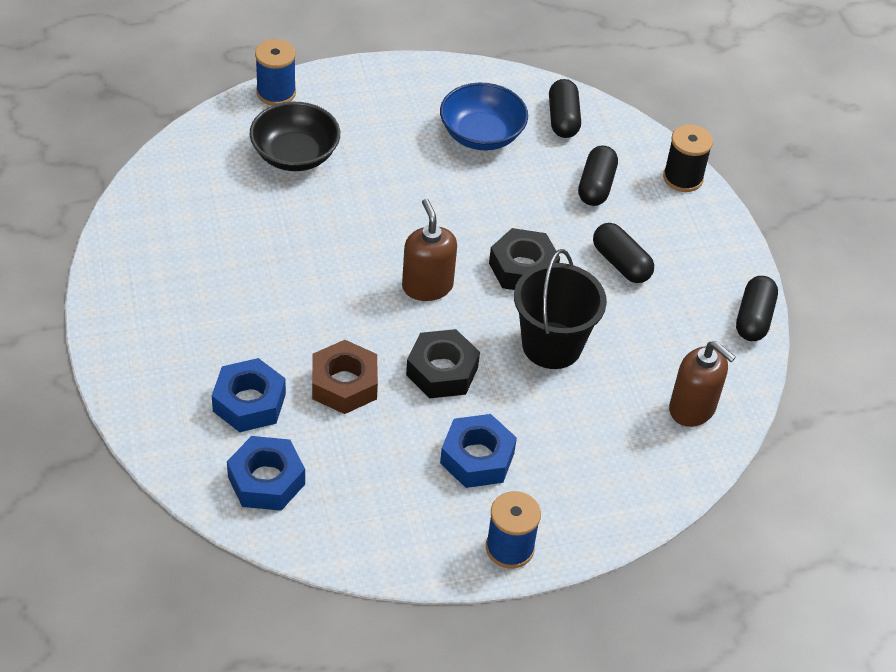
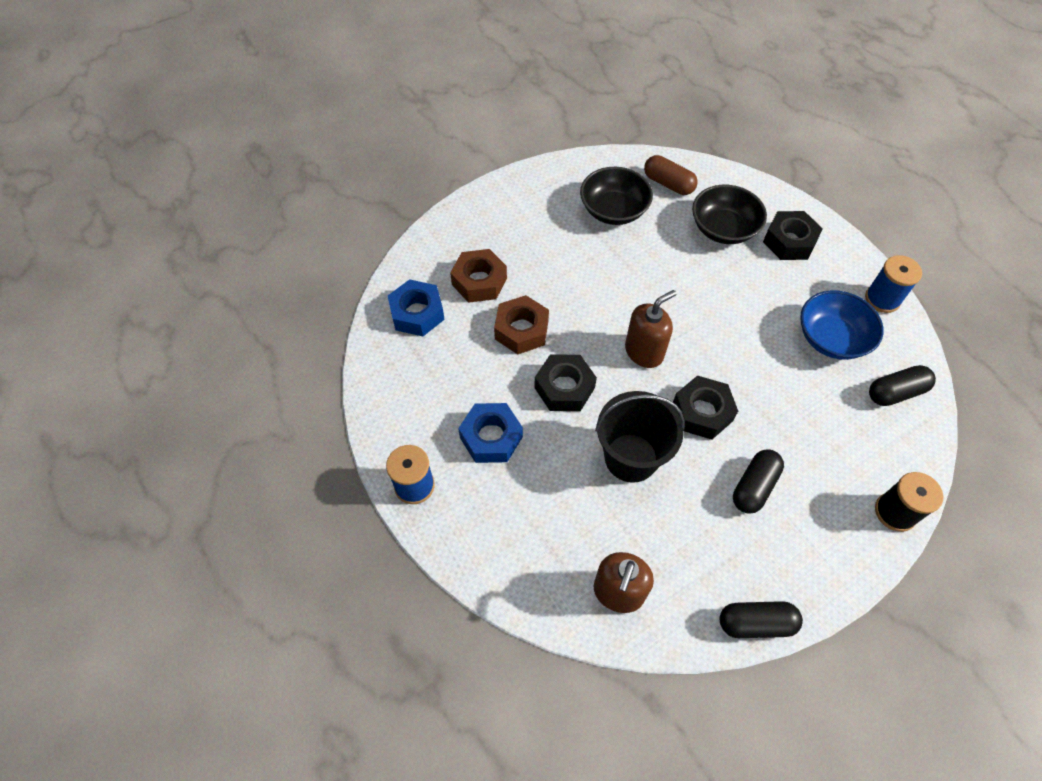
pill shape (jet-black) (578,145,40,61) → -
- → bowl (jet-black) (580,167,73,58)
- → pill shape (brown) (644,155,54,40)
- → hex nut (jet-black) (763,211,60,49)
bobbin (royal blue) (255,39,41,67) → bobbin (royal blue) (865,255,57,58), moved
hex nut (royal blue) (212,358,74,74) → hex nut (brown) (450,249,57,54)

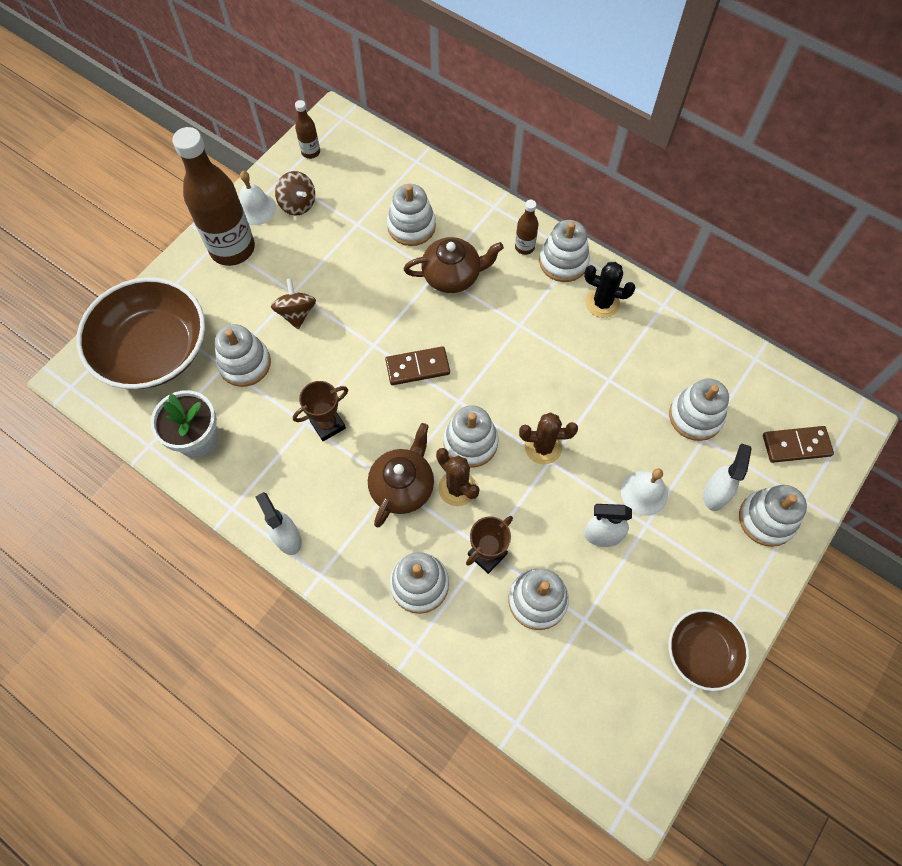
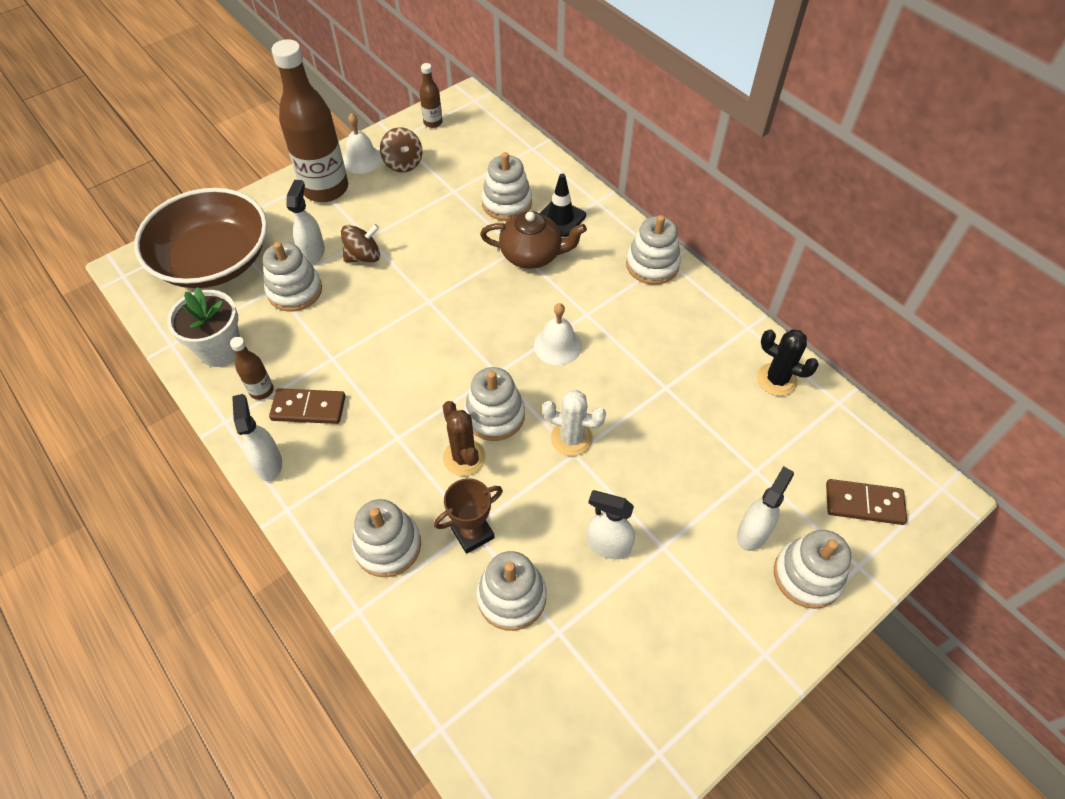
trophy (brown) (293,381,55,60) → -
tea pot (brown) (368,423,66,104) → -
stacking rings (white) (669,378,60,63) → -
bowl (brown) (669,609,80,82) → -
- → spray bottle (white) (287,180,38,85)
- → road cone (jet-black) (540,174,46,63)
domino piece (brown) (385,346,65,39) → domino piece (brown) (269,388,77,36), moved
drink bottle (brown) (515,200,24,55) → drink bottle (brown) (230,337,44,63), moved
saguaro cactus (jet-black) (584,262,52,56) → saguaro cactus (jet-black) (757,329,62,67), moved
hand bell (white) (621,468,47,48) → hand bell (white) (534,303,48,62), moved
saguaro cactus (brown) (519,412,59,53) → saguaro cactus (white) (542,390,64,66)
toy top (brown) (271,279,45,50) → toy top (brown) (341,224,39,38), 60 degrees clockwise

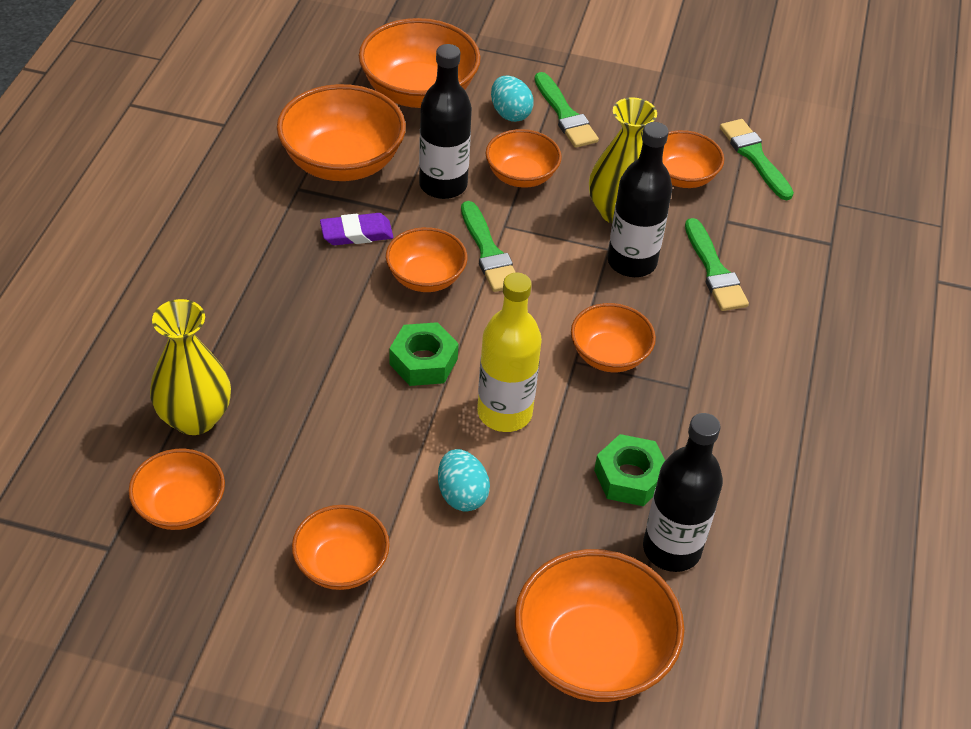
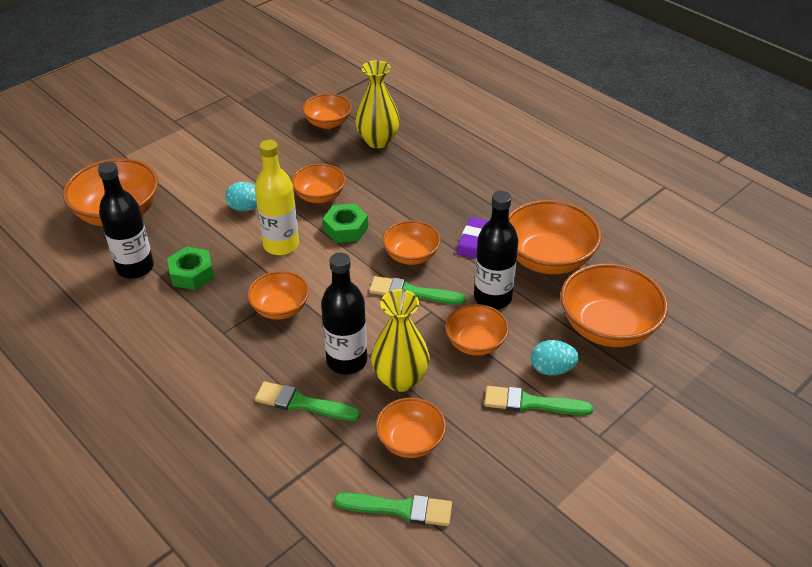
bowl (bright orange) (292,505,98,85) → bowl (bright orange) (291,164,55,39), moved

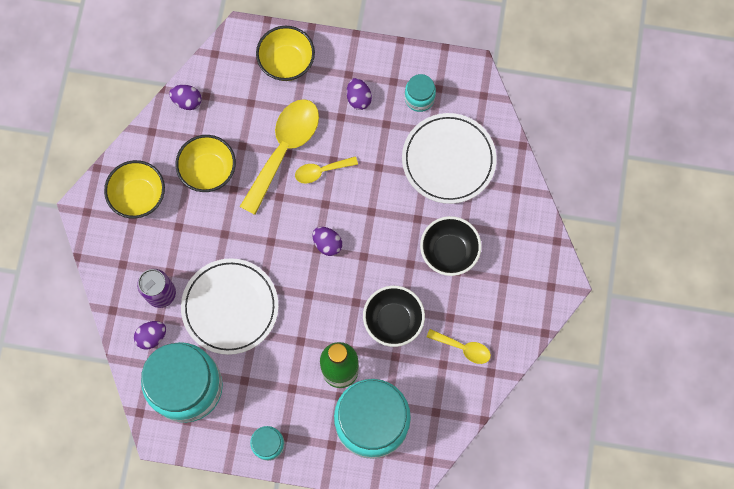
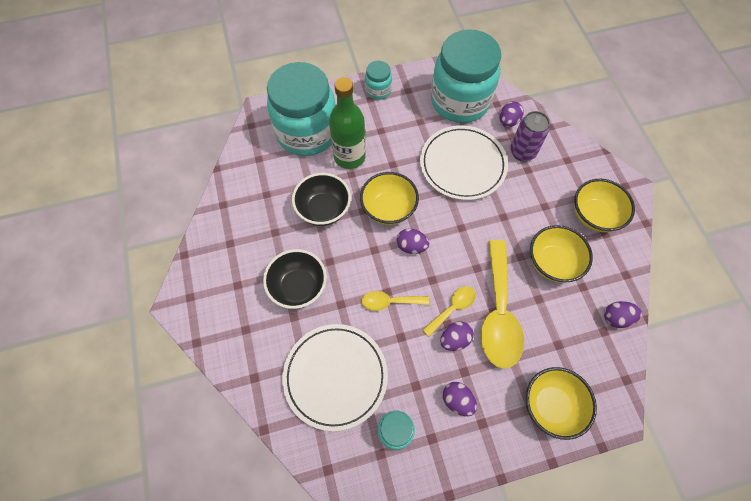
- → bowl (yellow) (360,172,59,53)
- → toy egg (purple) (440,321,34,30)
teaspoon (yellow) (427,329,64,35) → teaspoon (yellow) (362,291,67,20), moved

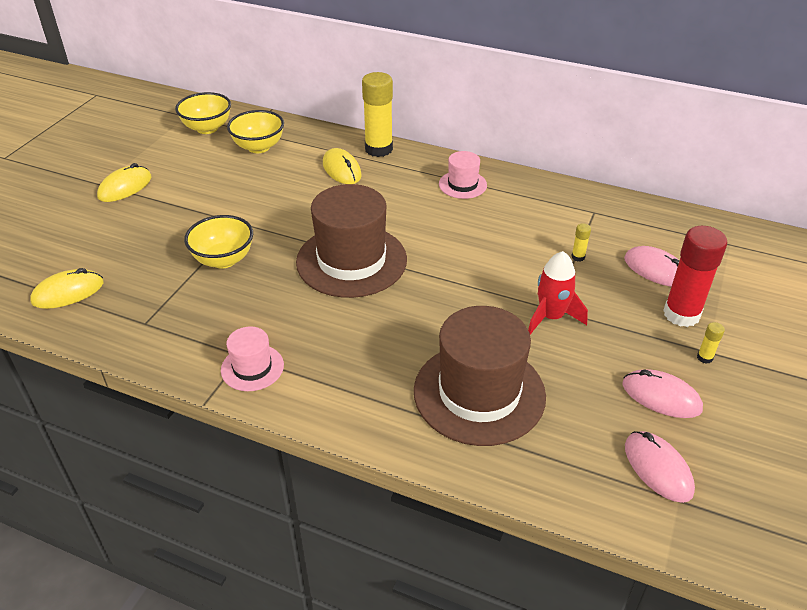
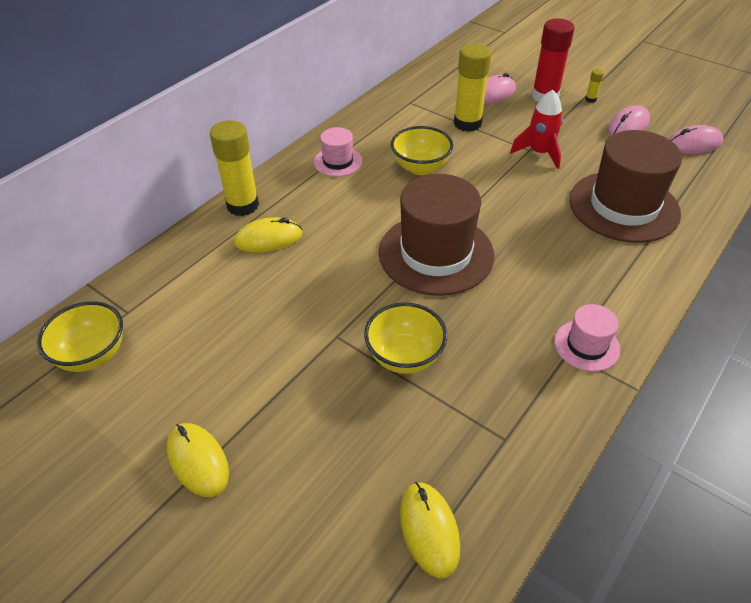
bowl (yellow) (227,110,57,43) → bowl (yellow) (391,126,62,49), moved
stick of glue (yellow) (571,223,20,39) → stick of glue (yellow) (454,44,37,88), x2.43

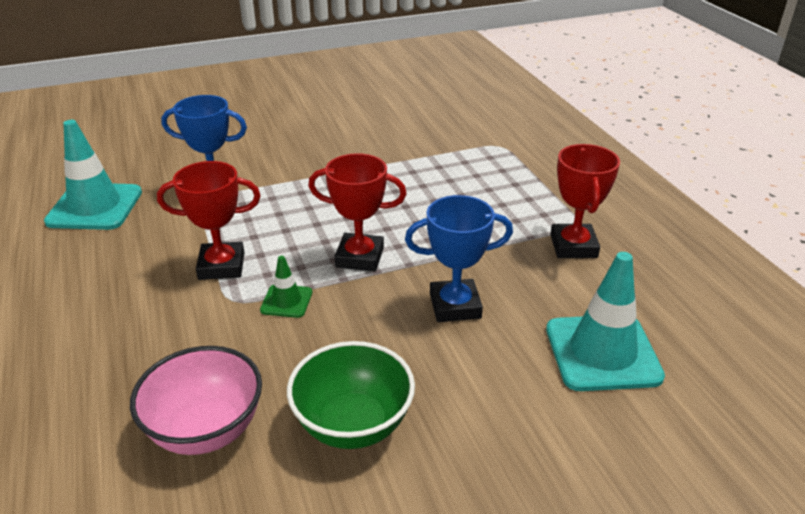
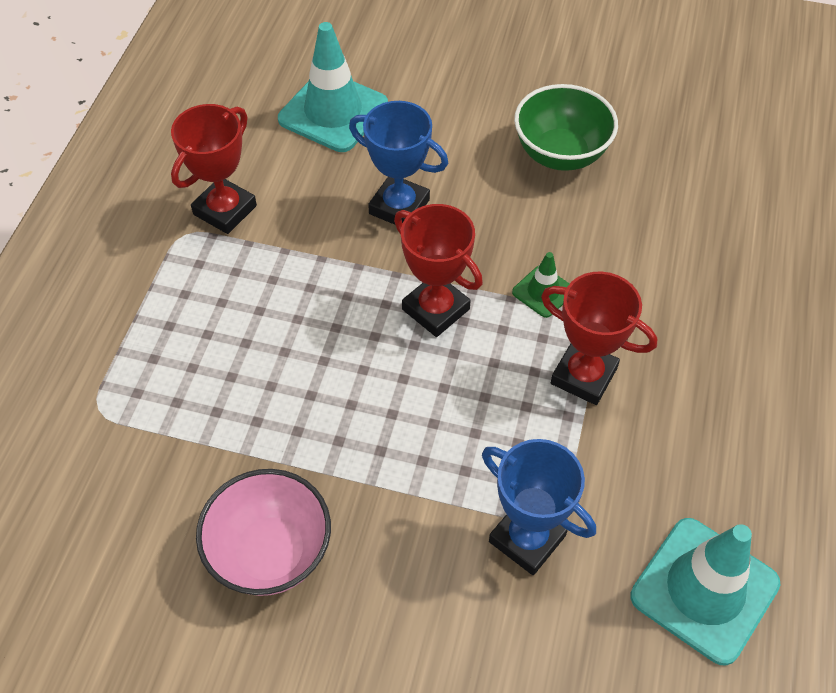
bowl (rose-pink) (130,346,132,109) → bowl (rose-pink) (196,469,135,127), moved

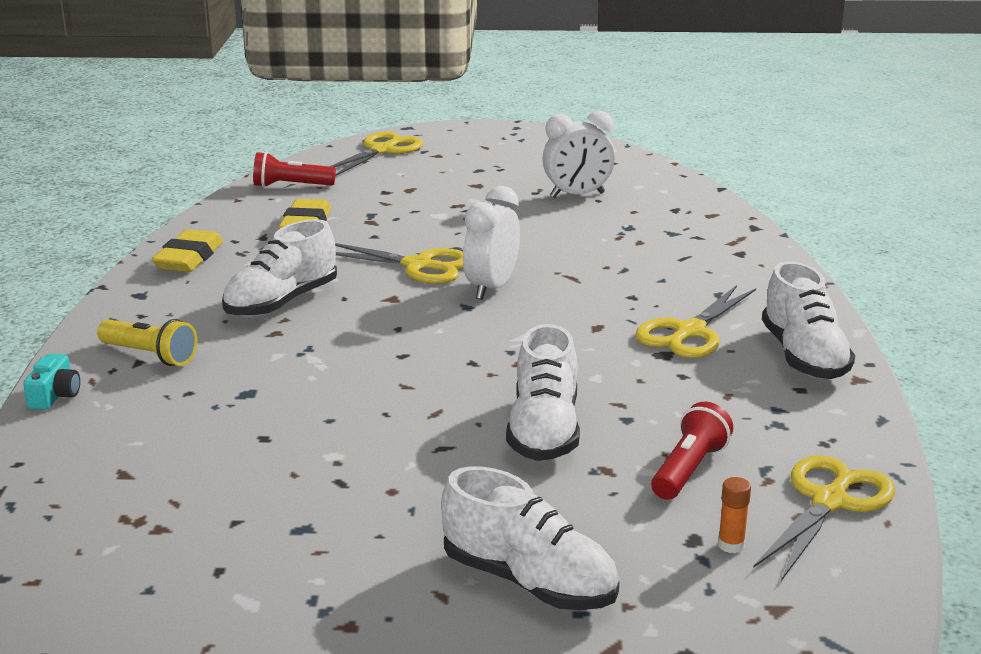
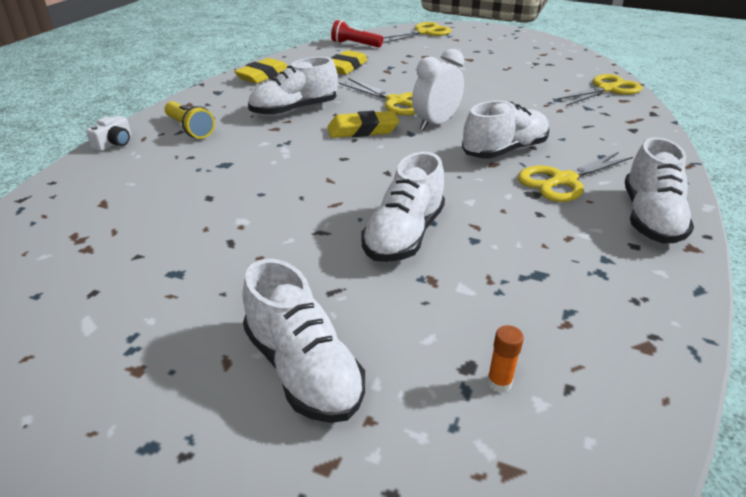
alarm clock (white) (543,111,72,87) → -
torch (scarlet) (651,402,82,98) → -
- → gum eraser (yellow) (327,111,72,27)
- → shoe (white) (462,101,87,58)
scissors (yellow) (753,455,142,126) → scissors (yellow) (555,74,87,32), moved
compact camera (aqua) (23,354,57,56) → compact camera (white) (86,116,45,35)

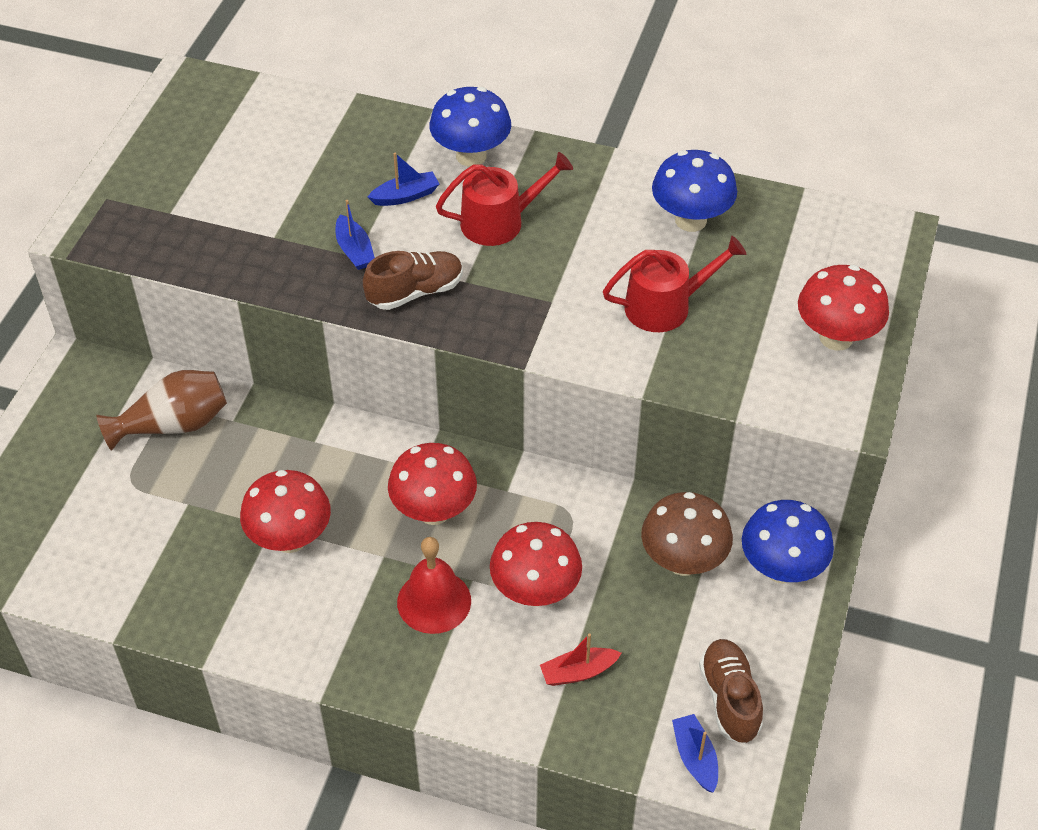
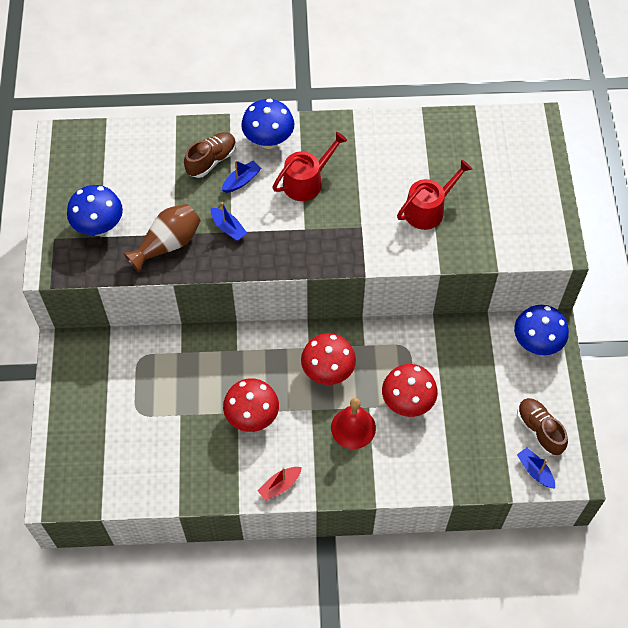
toadstool (brown) (641,492,92,84) → -
toadstool (scarlet) (798,265,91,86) → -
flower vase (brown) (96,370,131,81) → flower vase (brown) (123,204,77,69), moved
shoe (brown) (363,251,100,59) → shoe (brown) (184,132,52,46), moved
boat (scarlet) (540,633,81,53) → boat (scarlet) (258,467,44,34), moved
toadstool (royal blue) (652,150,85,82) → toadstool (royal blue) (67,185,56,51), moved

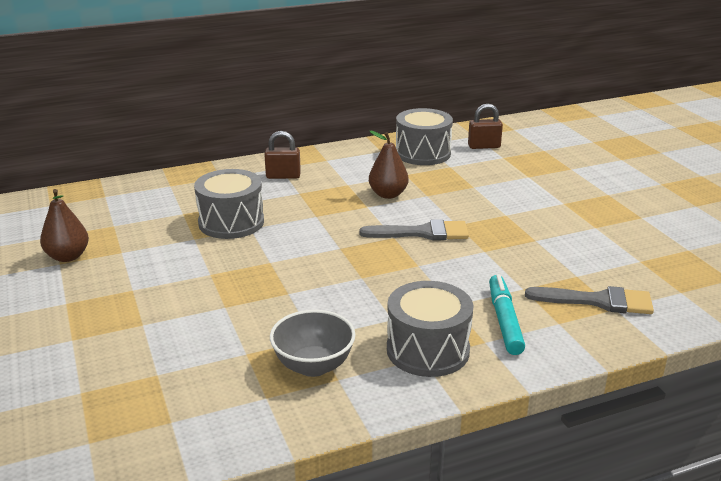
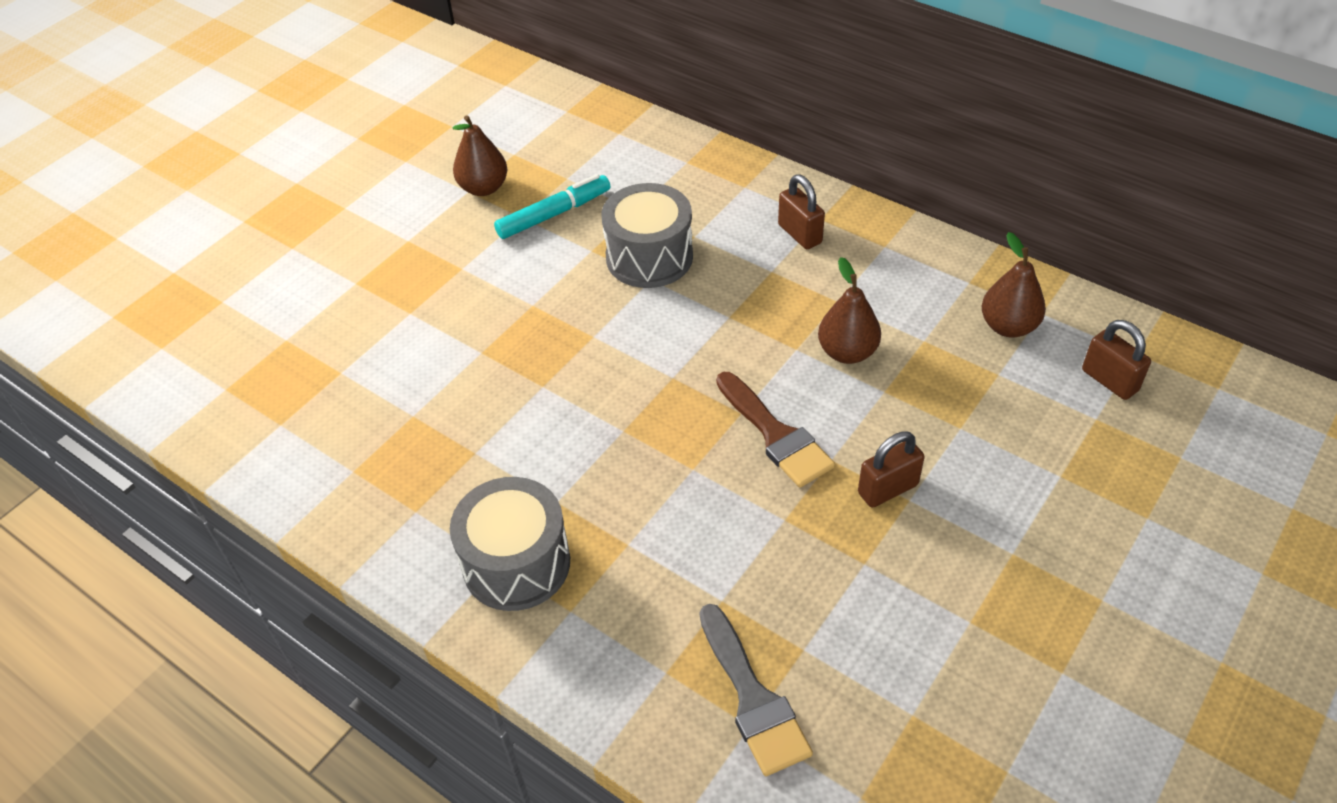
bowl (grey) (270,310,86,67) → -
- → padlock (brown) (858,432,67,76)
marker (aqua) (489,274,36,81) → marker (aqua) (494,174,116,65), moved
snare drum (grey) (396,108,57,57) → pear (brown) (982,232,64,106)
paint brush (grey) (359,219,110,21) → paint brush (brown) (716,372,119,116)

